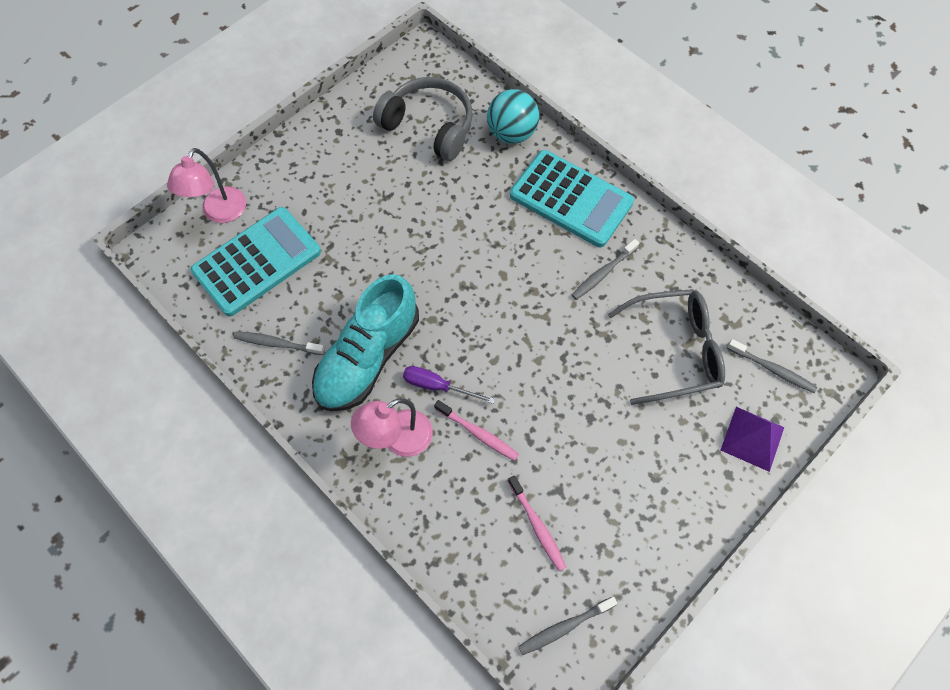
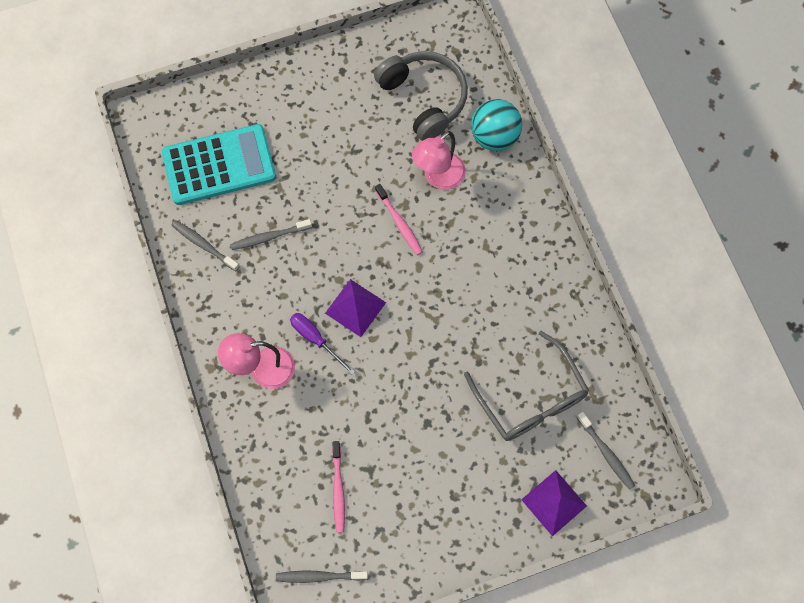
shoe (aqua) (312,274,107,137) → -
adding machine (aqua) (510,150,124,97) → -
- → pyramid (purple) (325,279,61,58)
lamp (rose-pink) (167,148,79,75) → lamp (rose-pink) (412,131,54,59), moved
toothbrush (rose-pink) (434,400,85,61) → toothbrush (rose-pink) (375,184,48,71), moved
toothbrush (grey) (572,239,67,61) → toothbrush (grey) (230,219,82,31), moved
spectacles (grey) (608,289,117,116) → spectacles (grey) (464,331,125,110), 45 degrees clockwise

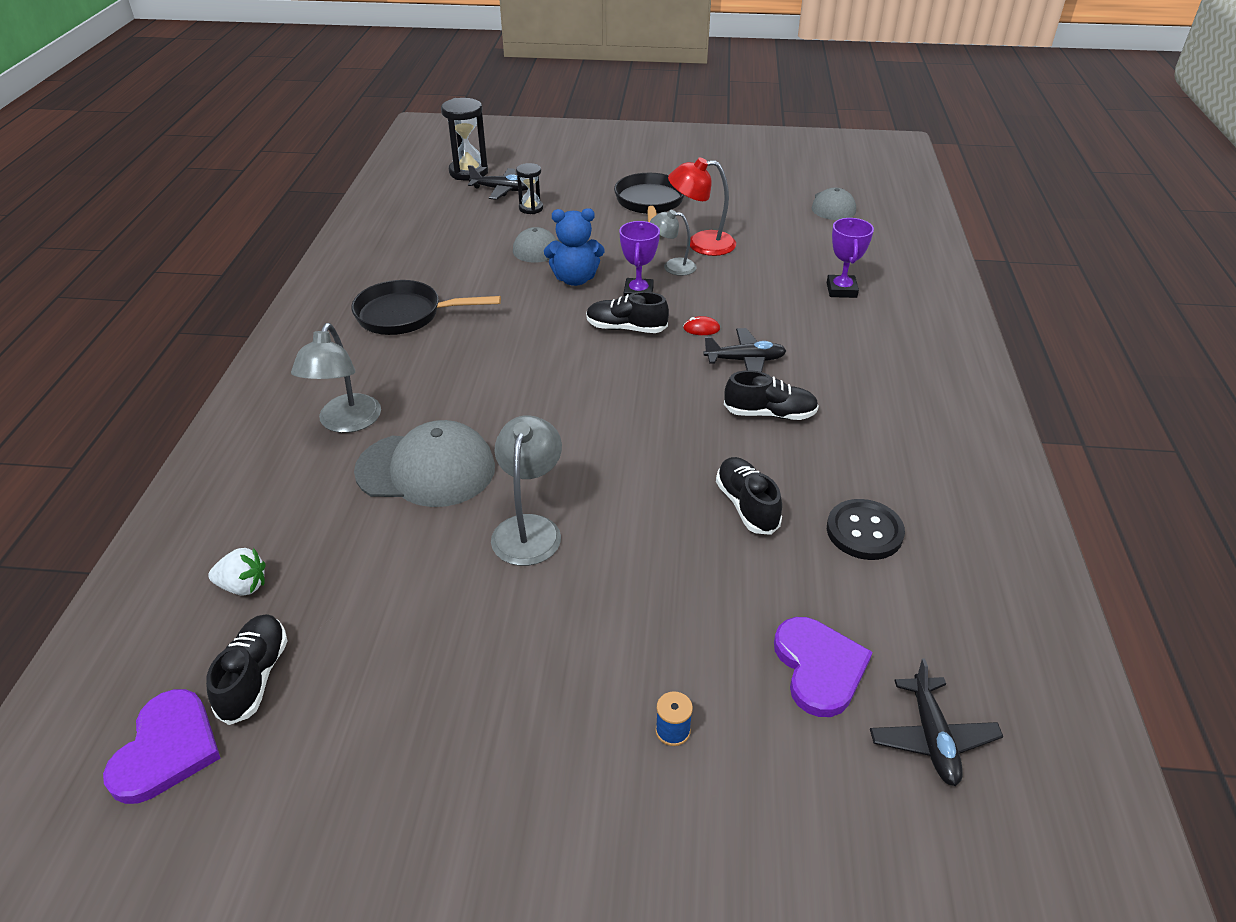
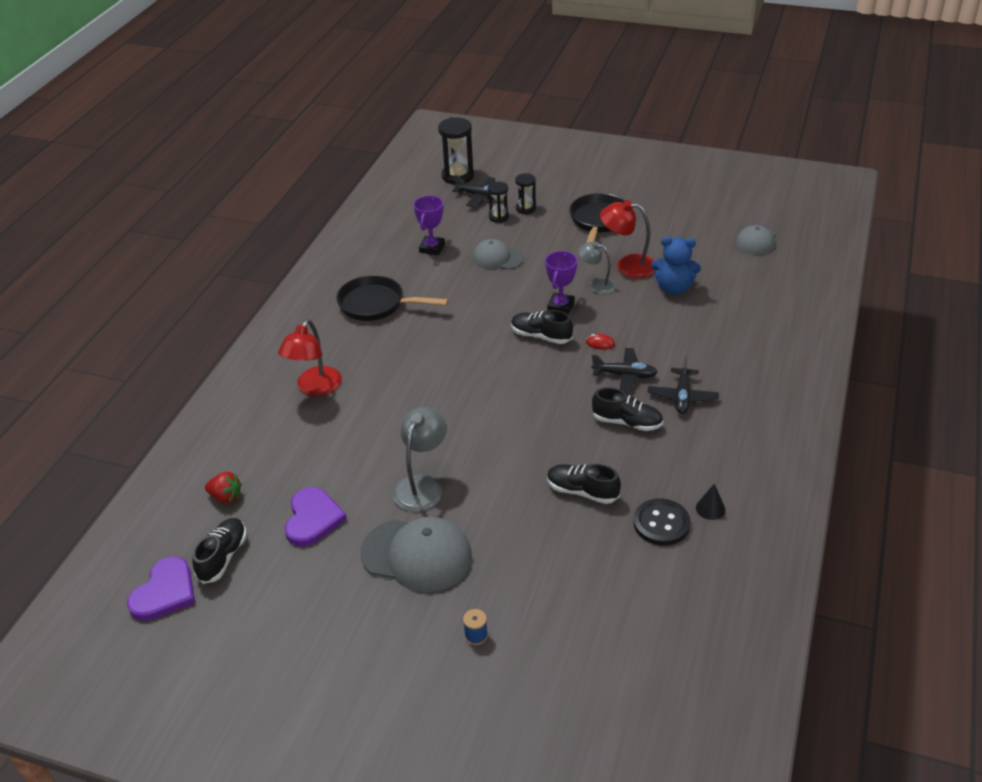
- → sand timer (jet-black) (515,173,21,41)
- → solid cone (jet-black) (696,484,29,36)
cap (grey) (354,420,141,87) → cap (grey) (361,517,111,75), moved
stuffed bear (royal blue) (544,208,61,78) → stuffed bear (royal blue) (651,236,50,59), moved
love heart (purple) (774,617,98,100) → love heart (purple) (285,487,62,60), moved
trophy (purple) (827,218,47,80) → trophy (purple) (414,196,31,59), moved
toy plane (jet-black) (870,659,133,127) → toy plane (jet-black) (648,356,71,58), moved
strawberry (white) (208,548,58,48) → strawberry (scarlet) (205,472,37,31)
lamp (grey) (291,323,90,110) → lamp (scarlet) (278,319,64,77)
shoe (jet-black) (716,457,66,78) → shoe (jet-black) (547,464,74,40), 60 degrees counterclockwise

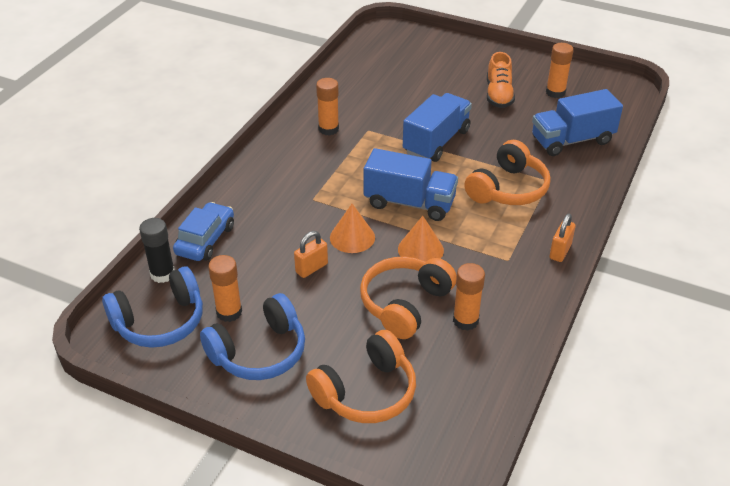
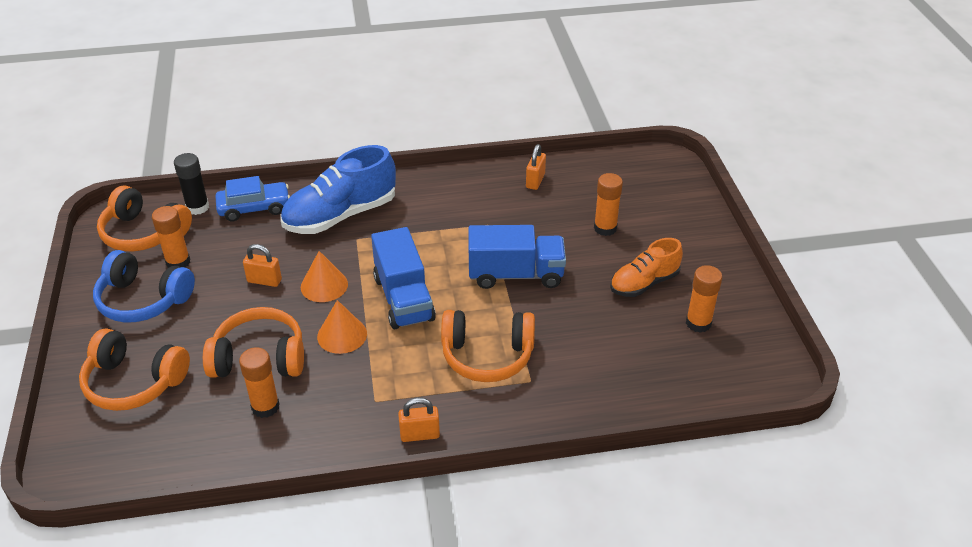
toy truck (royal blue) (532,89,91,67) → -
- → shoe (royal blue) (281,145,115,89)
- → padlock (bright orange) (526,144,20,46)
stick of glue (bright orange) (316,78,23,58) → stick of glue (bright orange) (594,173,29,63), moved
headphones (royal blue) (102,266,101,82) → headphones (bright orange) (97,186,95,66)

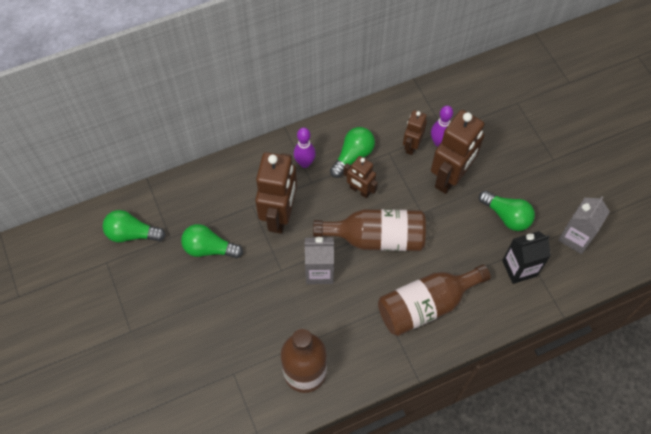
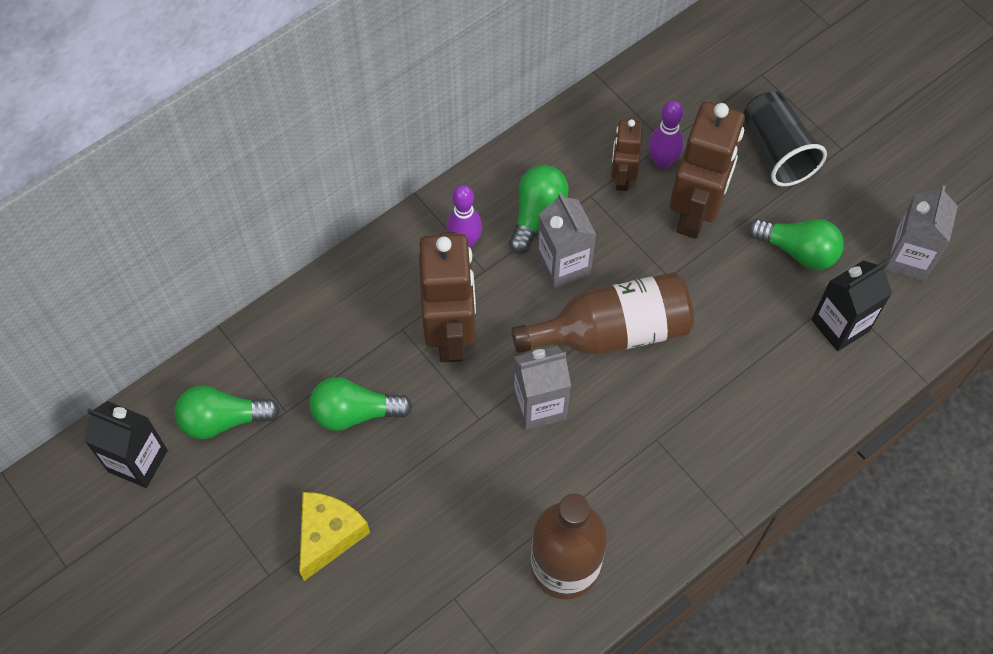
drink bottle (brown) (378,264,113,72) → -
- → juice carton (jet-black) (84,401,84,87)
- → piece of cheese (yellow) (299,492,71,89)
- → beaker (jet-black) (743,91,84,95)
robot (brown) (343,156,35,42) → juice carton (grey) (537,192,59,97)

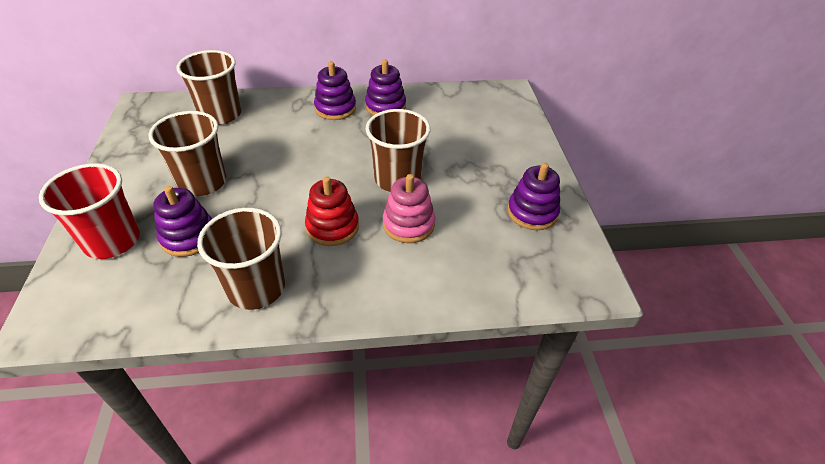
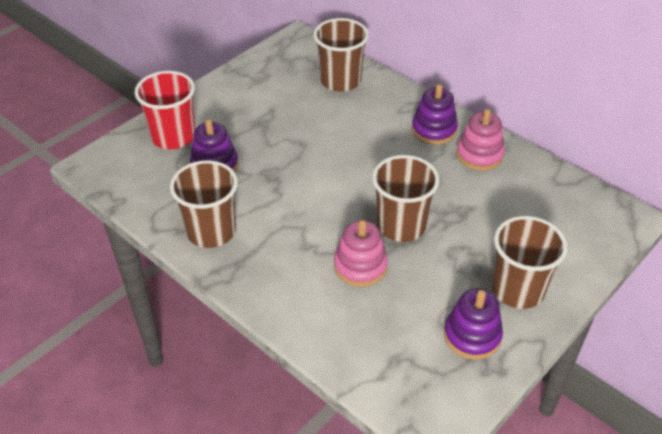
stacking rings (scarlet) (305,176,54,70) → -
beaker (brown) (148,111,78,85) → beaker (brown) (492,216,75,93), moved
stacking rings (purple) (365,60,41,56) → stacking rings (rose-pink) (456,109,49,62)

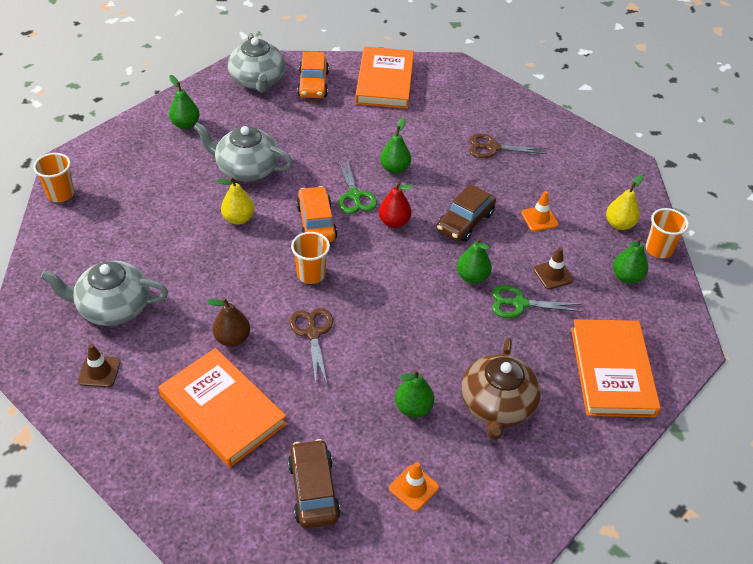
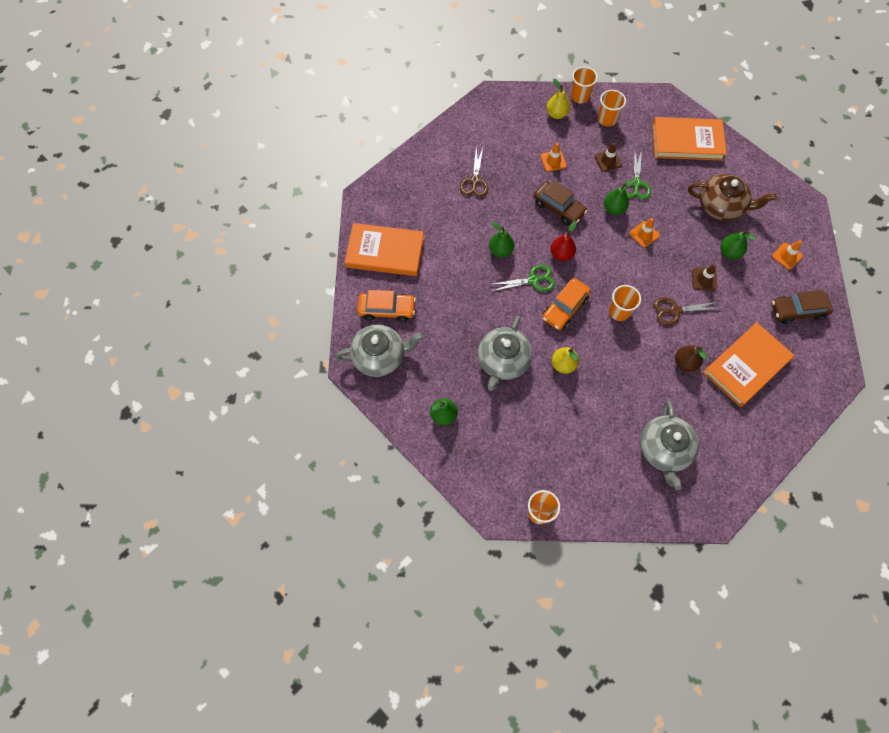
- → road cone (bright orange) (629,218,31,30)
road cone (brown) (78,344,43,43) → road cone (brown) (692,264,25,27), moved
pear (emerald) (613,237,35,47) → beaker (bright orange) (598,90,28,37)
automobile (bright orange) (296,186,42,56) → automobile (bright orange) (542,278,49,52), 45 degrees counterclockwise

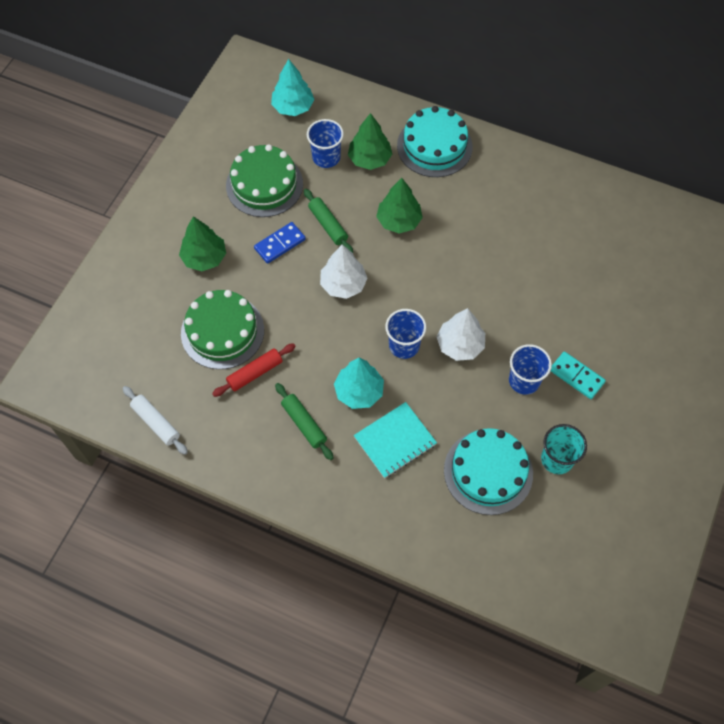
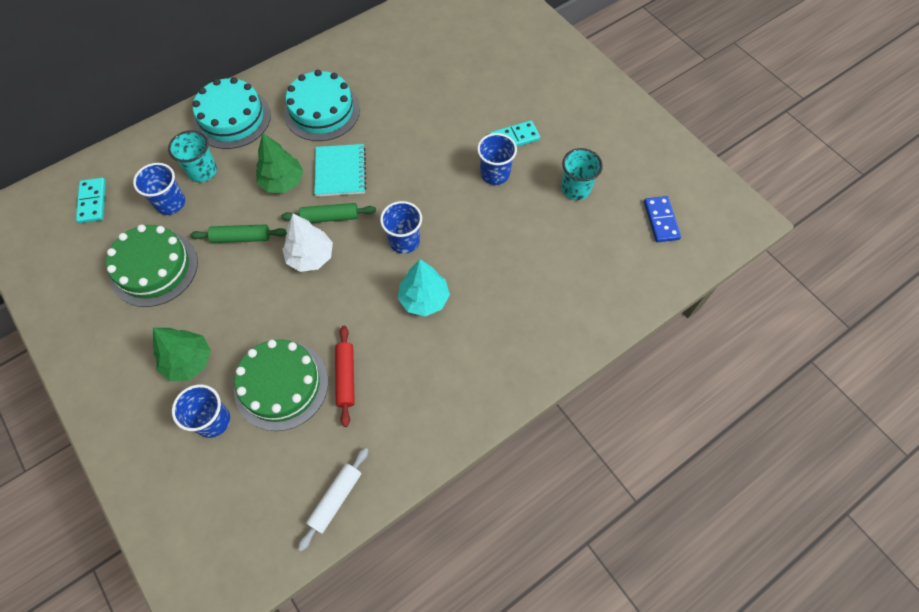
tree (white) (437,308,48,53) → -
- → beaker (royal blue) (172,384,58,54)
domino piece (royal blue) (254,222,52,42) → domino piece (royal blue) (644,196,37,46), moved
pastry roller (emerald) (275,383,59,77) → pastry roller (emerald) (281,203,95,20), moved
notebook (aqua) (354,402,83,76) → notebook (aqua) (315,144,52,52), moved
layer cake (aqua) (444,428,89,87) → layer cake (aqua) (284,70,76,71), moved
tree (aqua) (271,59,43,57) → domino piece (aqua) (76,178,30,45)
tree (emerald) (348,113,44,57) → beaker (aqua) (168,130,49,52)
pastry roller (white) (122,386,66,69) → pastry roller (white) (298,448,71,104), 45 degrees counterclockwise

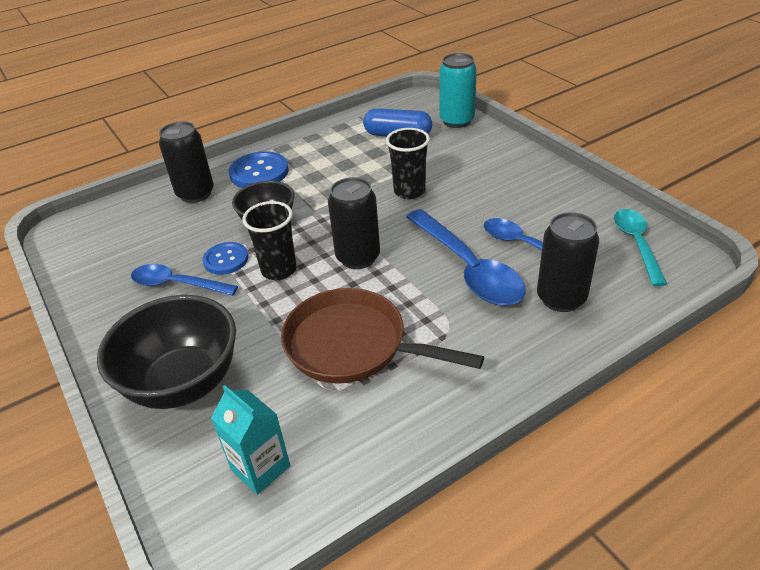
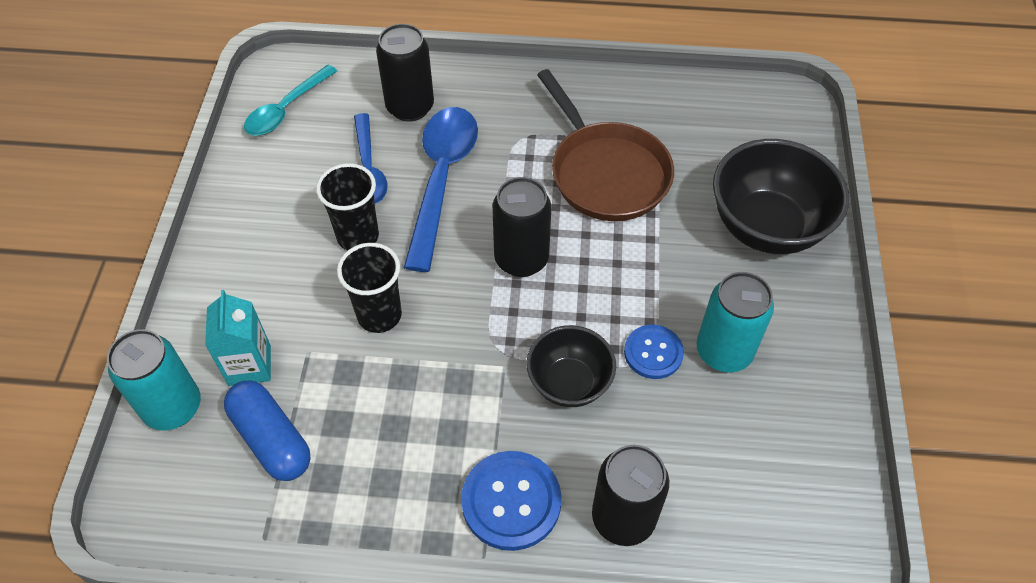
juice carton (aqua) (211,385,79,110) → juice carton (aqua) (205,290,66,96), moved
beaker (jet-black) (243,201,54,79) → beaker (jet-black) (316,163,63,88), moved
teaspoon (royal blue) (131,264,107,32) → tin (aqua) (697,272,77,100)

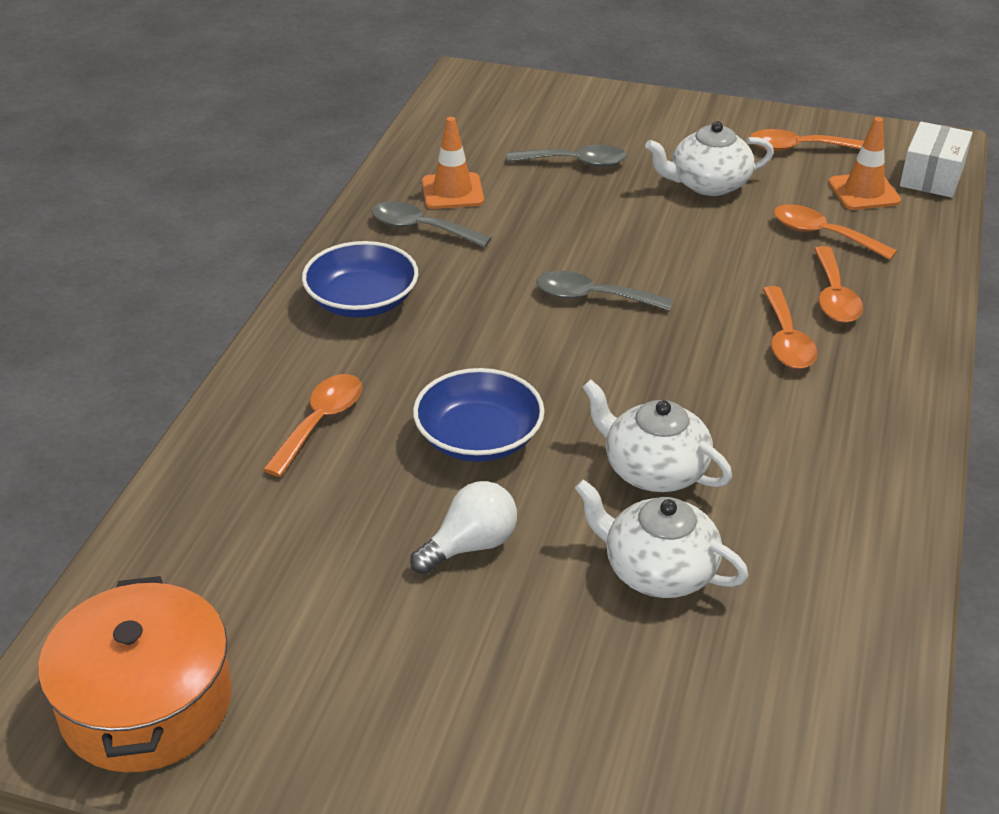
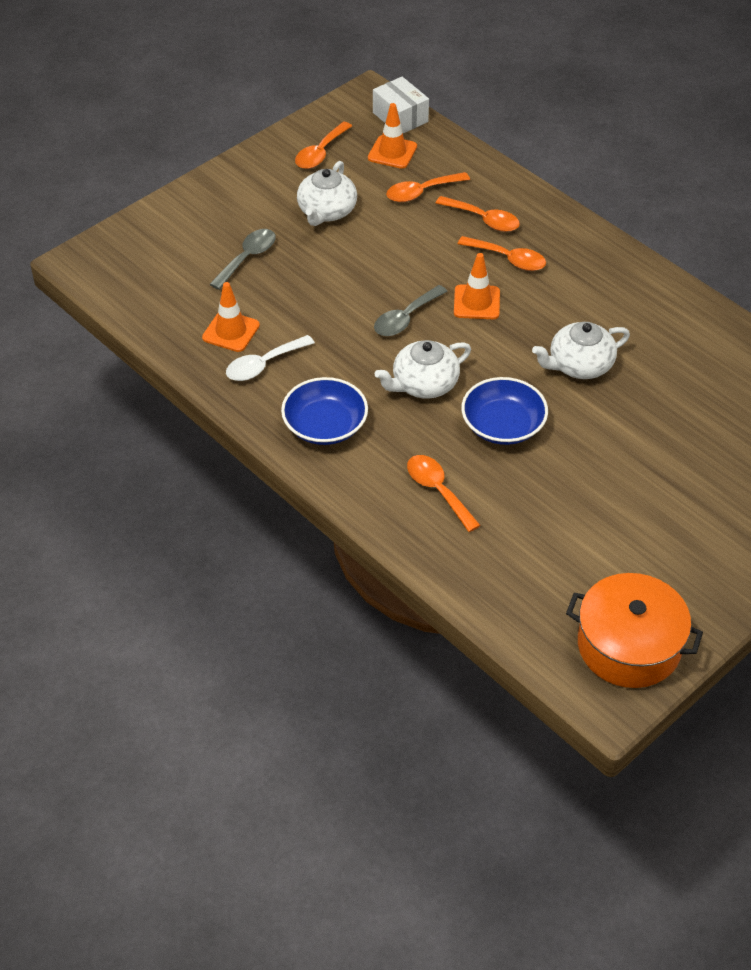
light bulb (white) (410,481,107,93) → -
- → road cone (bright orange) (454,253,46,66)
tea pot (white) (575,479,174,119) → tea pot (white) (375,340,96,59), moved
teaspoon (grey) (371,201,121,46) → teaspoon (white) (226,335,89,46)

